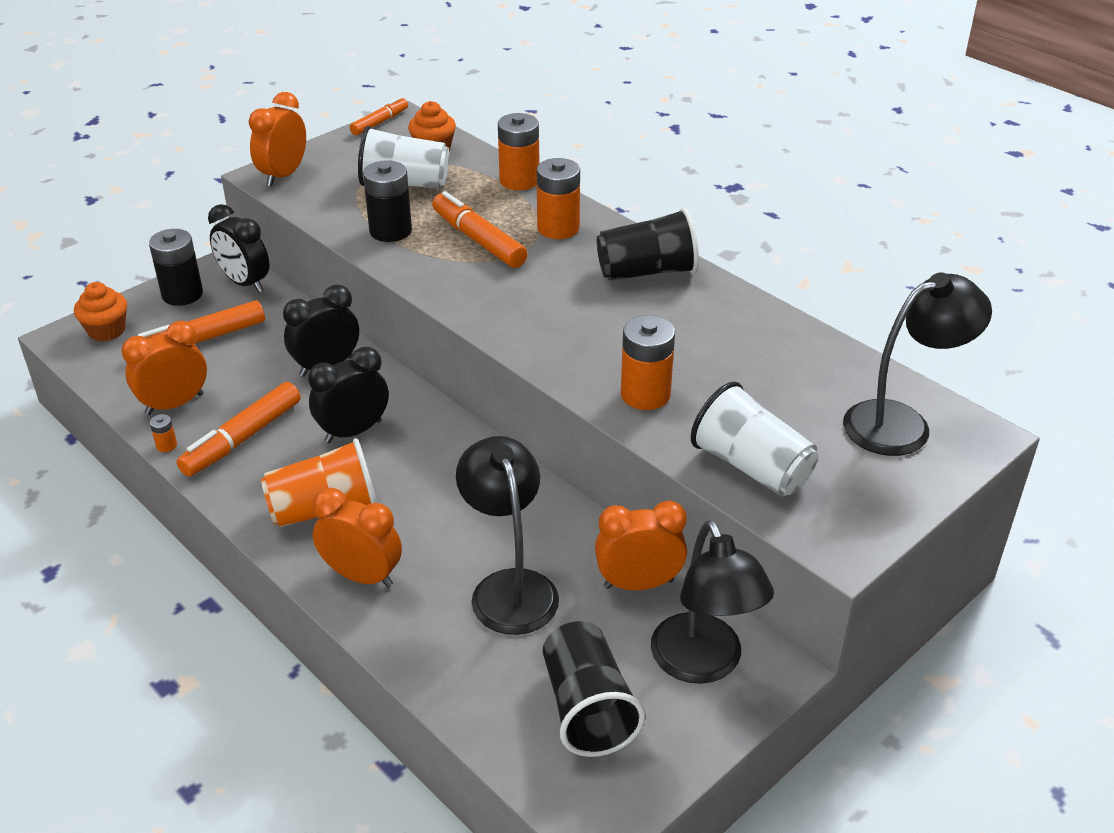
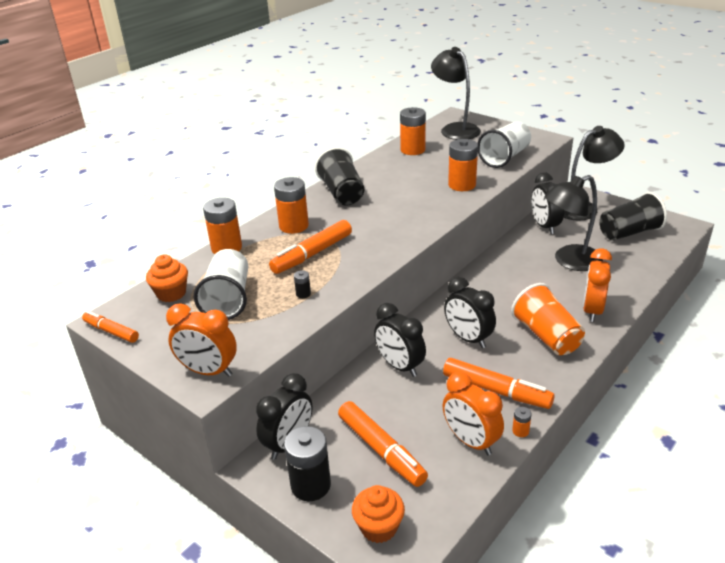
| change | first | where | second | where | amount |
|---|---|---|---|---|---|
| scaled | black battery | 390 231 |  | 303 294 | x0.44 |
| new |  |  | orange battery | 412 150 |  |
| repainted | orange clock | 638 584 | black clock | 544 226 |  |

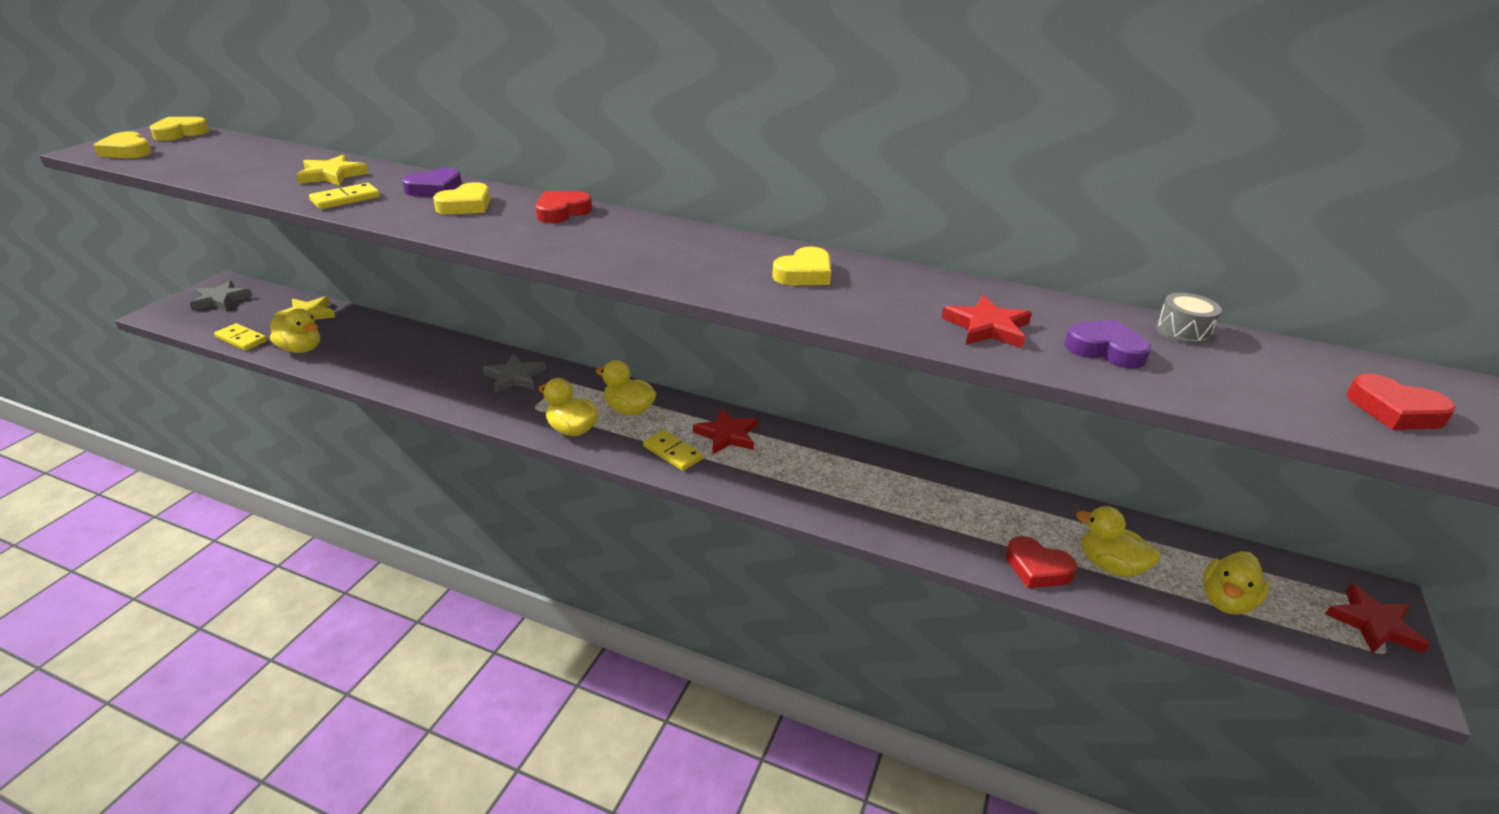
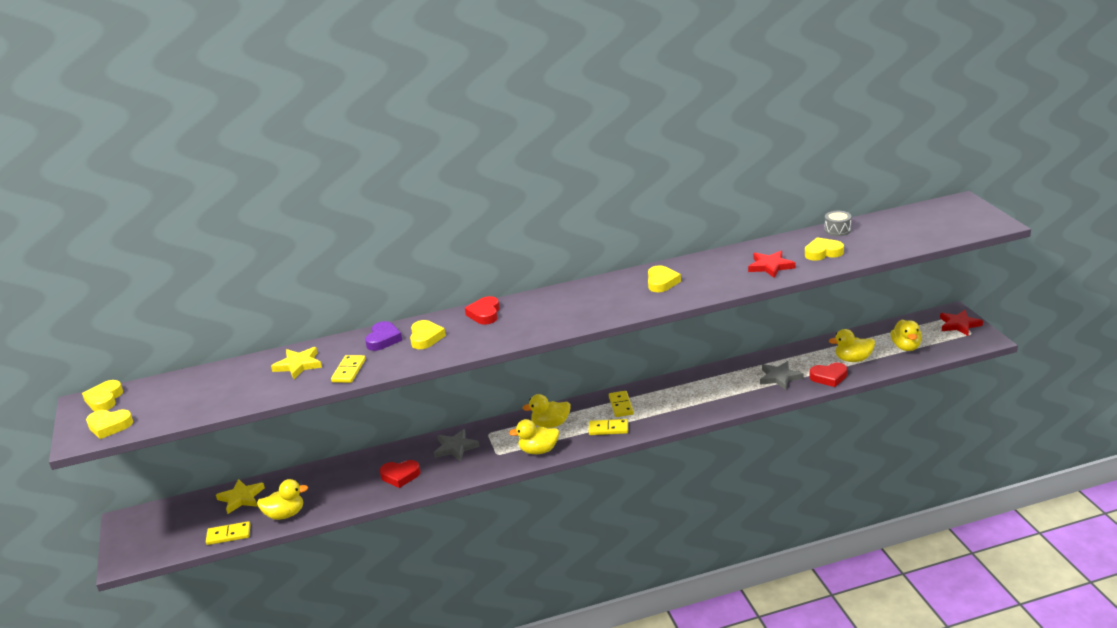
| change | first | where | second | where | amount |
|---|---|---|---|---|---|
| shifted | red heart | 1394 411 |  | 400 476 |  |
| swapped | red star | 727 435 | yellow domino | 621 405 |  |
| shifted | grey star | 220 300 |  | 779 377 |  |
| repainted | purple heart | 1105 350 | yellow heart | 823 253 |  |

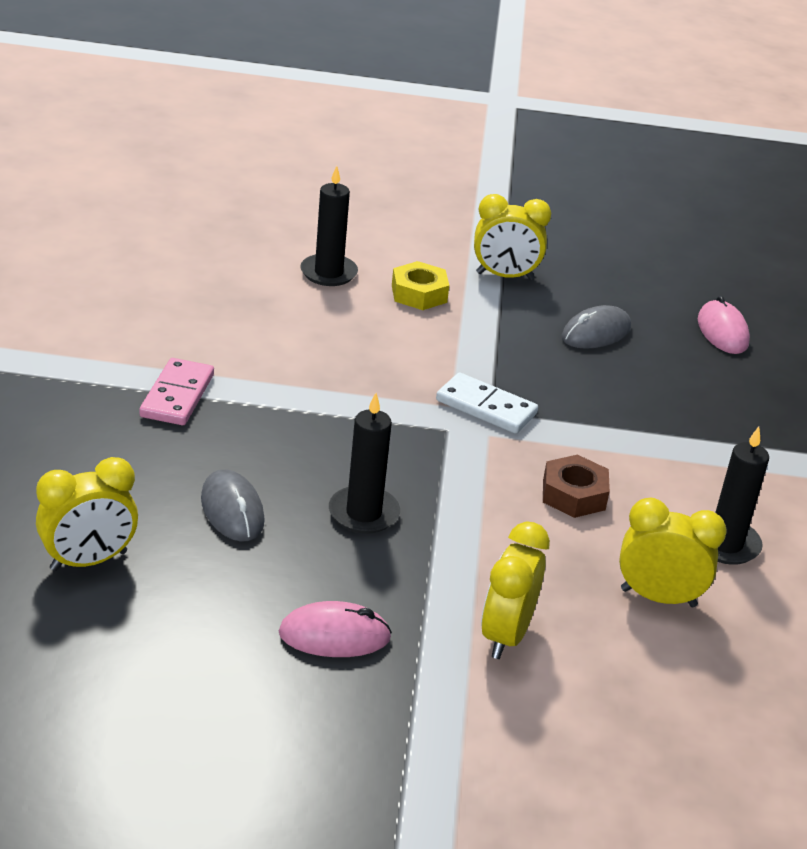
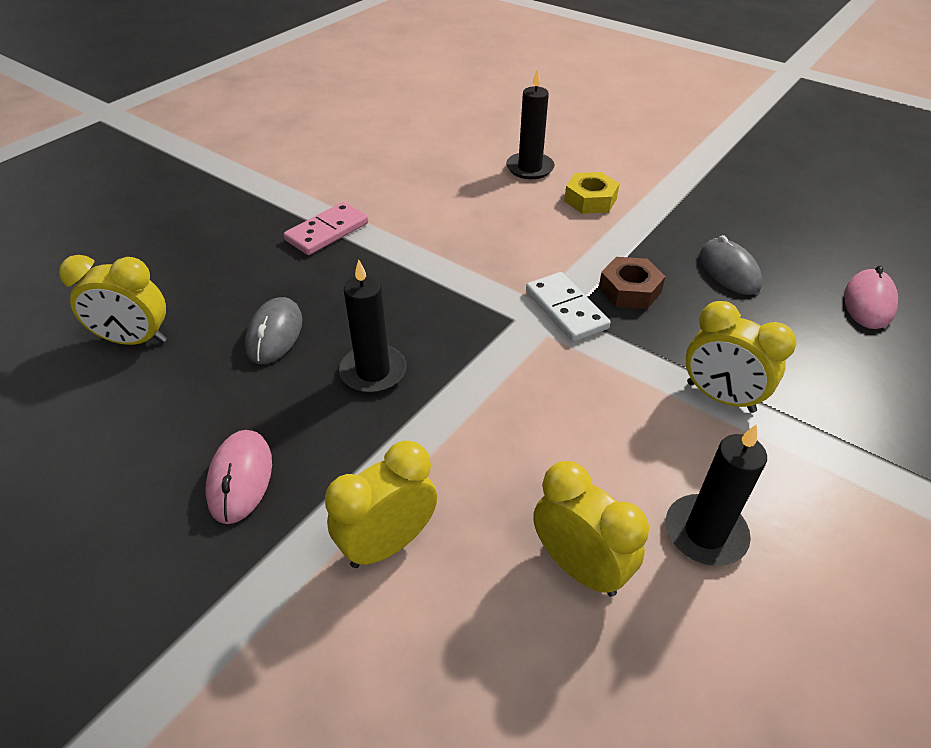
| change | first | where | second | where | amount |
|---|---|---|---|---|---|
| rotated | pink mouse | 334 635 |  | 240 478 | 60 degrees clockwise |
| shifted | brown nut | 574 495 |  | 629 290 |  |
| shifted | yellow clock | 505 276 |  | 720 397 |  |
| rotated | grey mouse | 596 333 |  | 729 271 | 75 degrees clockwise |

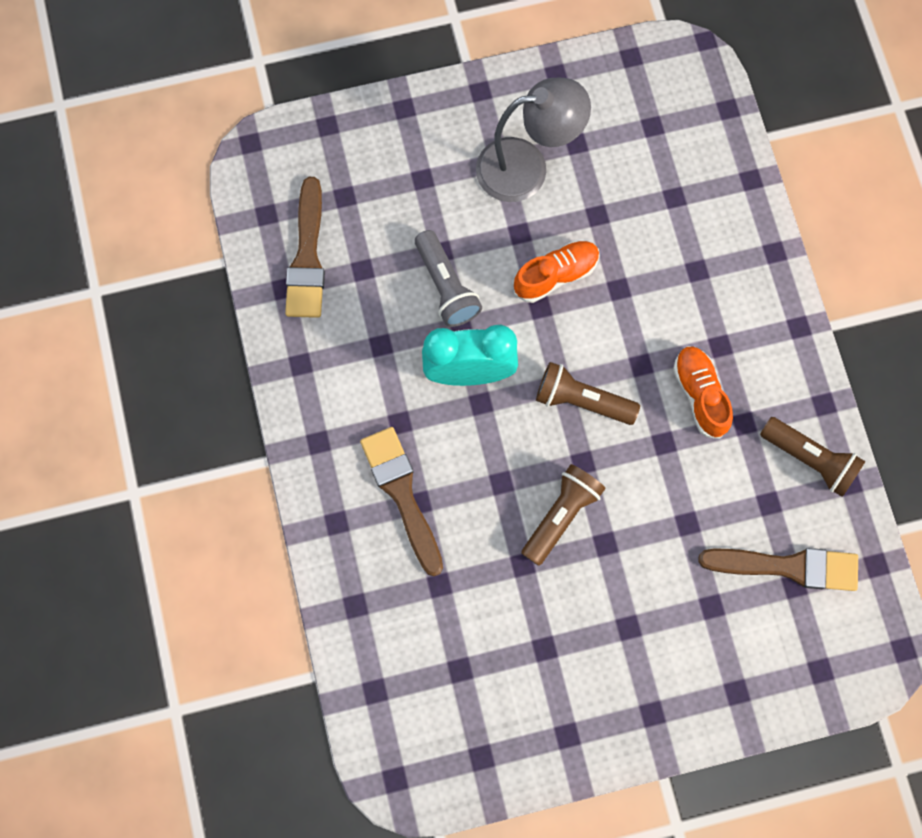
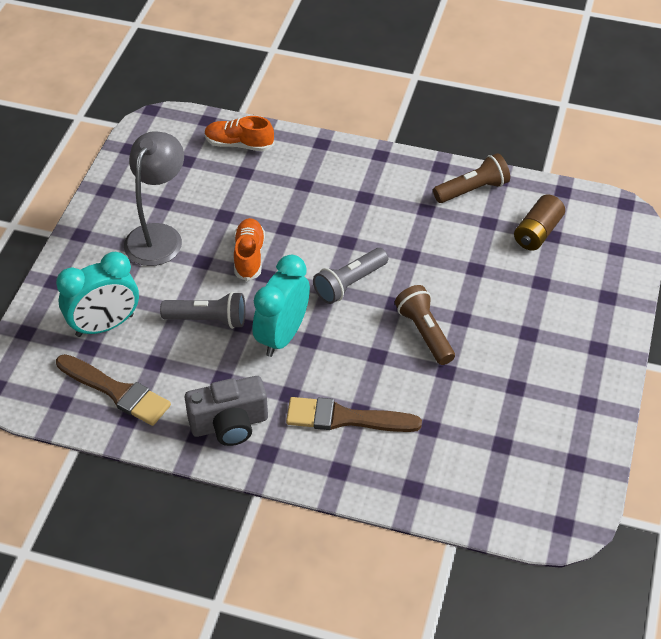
| change | first | where | second | where | amount |
|---|---|---|---|---|---|
| new |  |  | turquoise clock | 105 325 |  |
| new |  |  | grey camera | 229 424 |  |
| shifted | orange shoe | 700 395 |  | 239 144 |  |
| repainted | brown flashlight | 582 400 | grey flashlight | 349 283 |  |
| swapped | brown brush | 788 566 | brown battery | 537 232 |  |

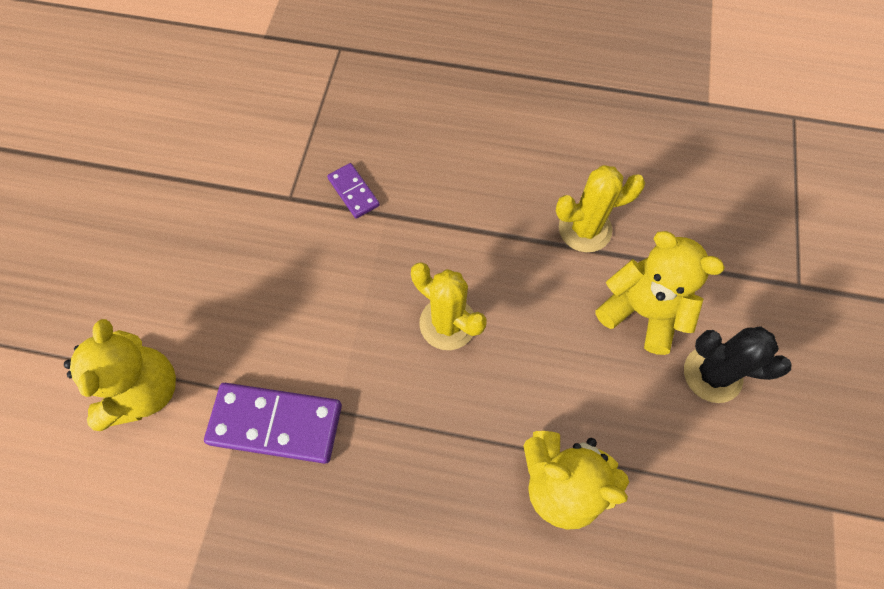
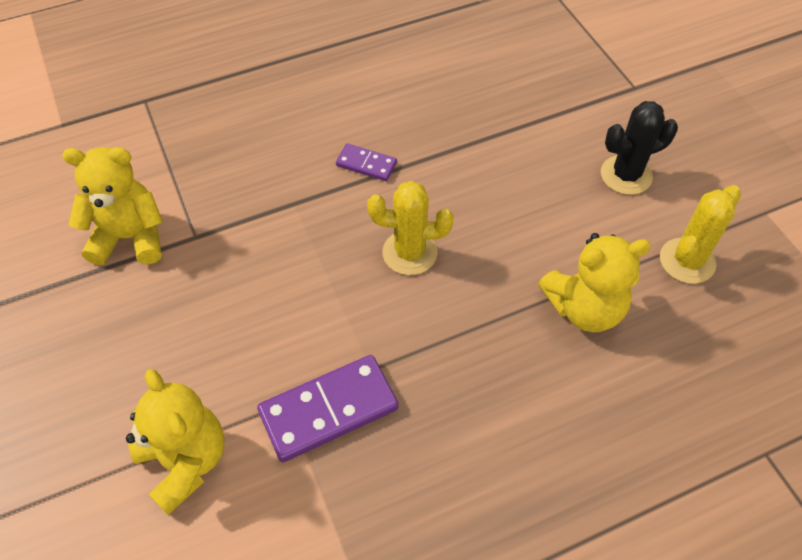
| change | first | where | second | where | amount |
|---|---|---|---|---|---|
| shifted | yellow teddy bear | 642 311 |  | 130 237 |  |
| shifted | purple domino | 353 192 |  | 366 164 |  |
| shifted | yellow cactus | 584 229 |  | 687 261 |  |

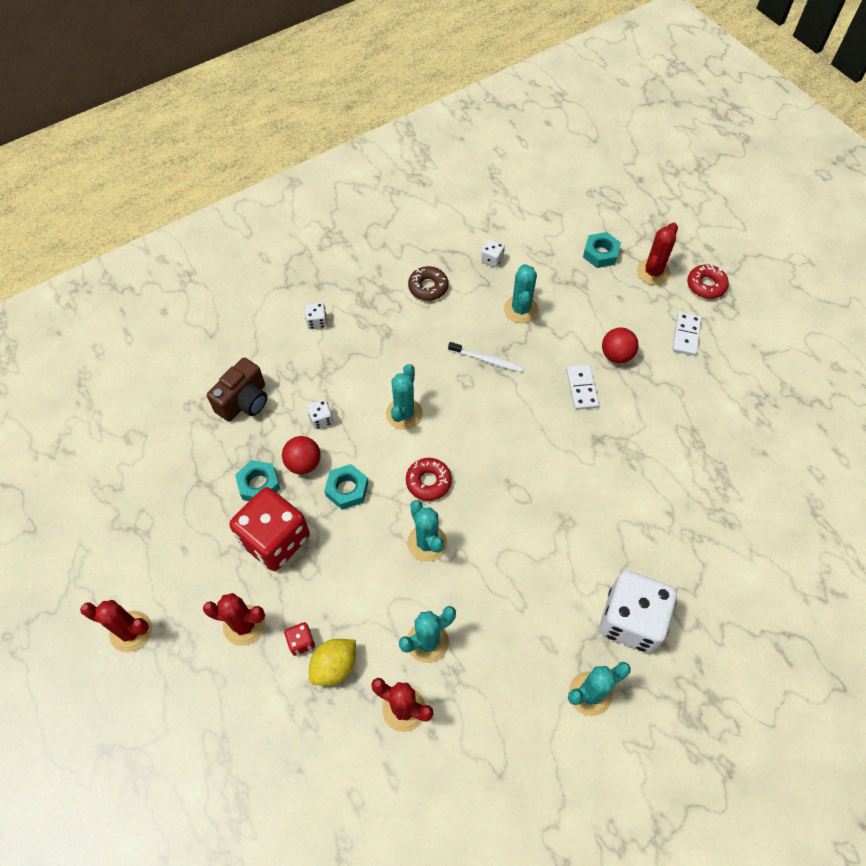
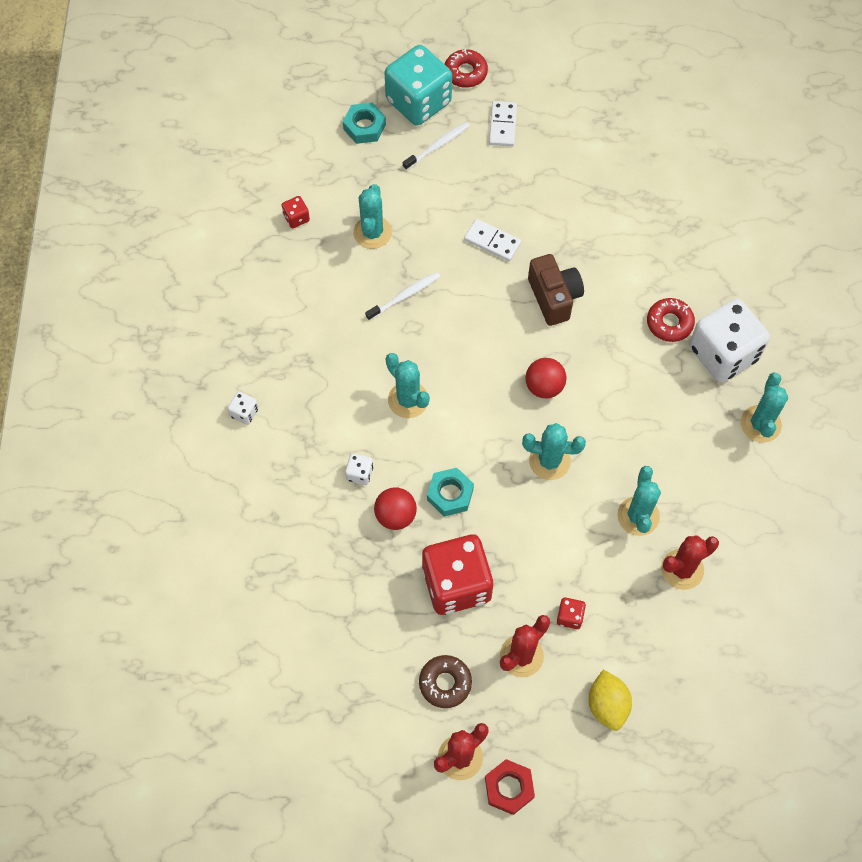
| change | first | where | second | where | amount |
|---|---|---|---|---|---|
| repainted | white dice | 492 259 | red dice | 296 218 |  |
| rotated | turquoise cactus | 520 309 |  | 372 232 | 60 degrees clockwise |
| swapped | red cactus | 653 272 | turquoise dice | 418 101 |  |
| new |  |  | white toothbrush | 438 146 |  |
| shifted | brown donut | 428 287 |  | 445 683 |  |
| new |  |  | red nut | 509 788 |  |
| rotated | white domino | 686 335 |  | 503 125 | 45 degrees clockwise |
| shifted | red ball | 616 355 |  | 544 386 |  |
| shifted | brown camera | 244 401 |  | 554 297 |  |
| shifted | yellow lemon | 334 666 |  | 607 705 |  |
| shifted | red donut | 428 482 |  | 669 323 |  |
| gone | turquoise nut | 259 484 |  |  |  |

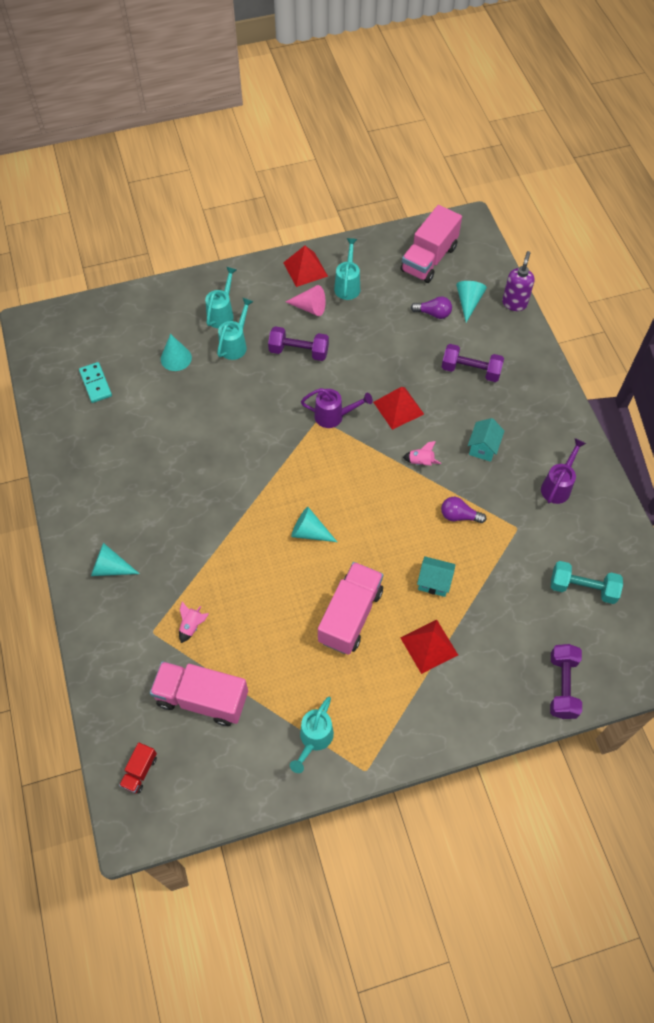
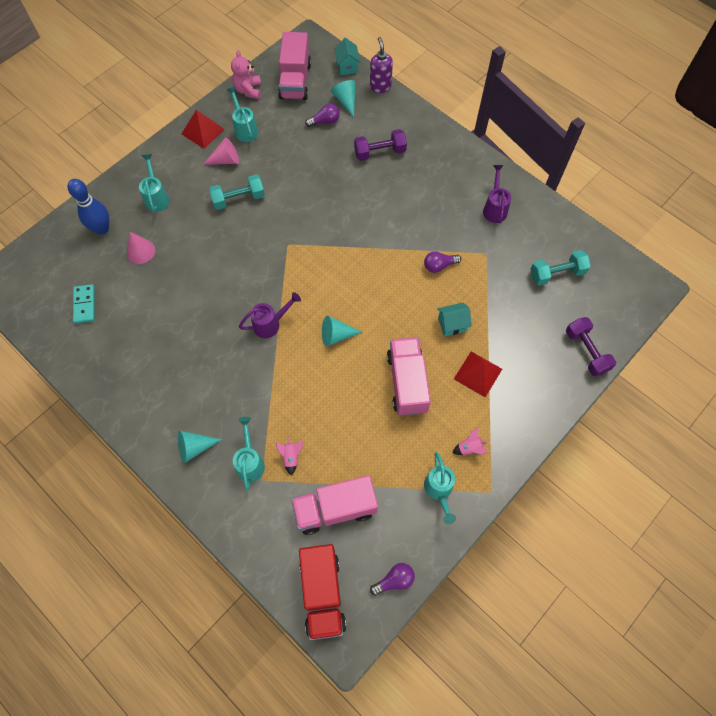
| change | first | where | second | where | amount |
|---|---|---|---|---|---|
| new |  |  | blue bowling pin | 102 228 |  |
| rotated | turquoise domino | 96 383 |  | 85 305 | 45 degrees clockwise |
| repainted | turquoise cone | 176 358 | pink cone | 140 251 |  |
| repainted | purple dumbbell | 298 351 | turquoise dumbbell | 239 199 |  |
| new |  |  | pink teddy bear | 248 90 |  |
| shifted | turquoise watering can | 235 344 |  | 250 461 |  |
| shifted | purple watering can | 334 416 |  | 271 324 |  |
| scaled | red truck | 140 771 |  | 322 593 | x2.08 |
| shifted | turquoise house | 483 448 |  | 347 66 |  |
| new |  |  | purple light bulb | 394 580 |  |
| shifted | pink rocket | 421 462 |  | 469 448 |  |
| gone | red pyramid | 398 408 |  |  |  |

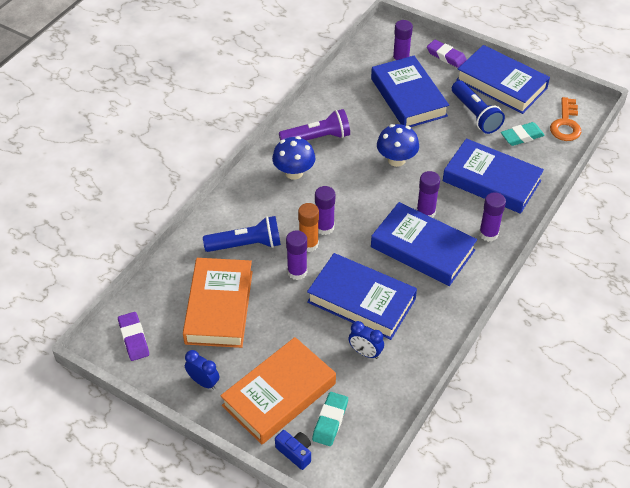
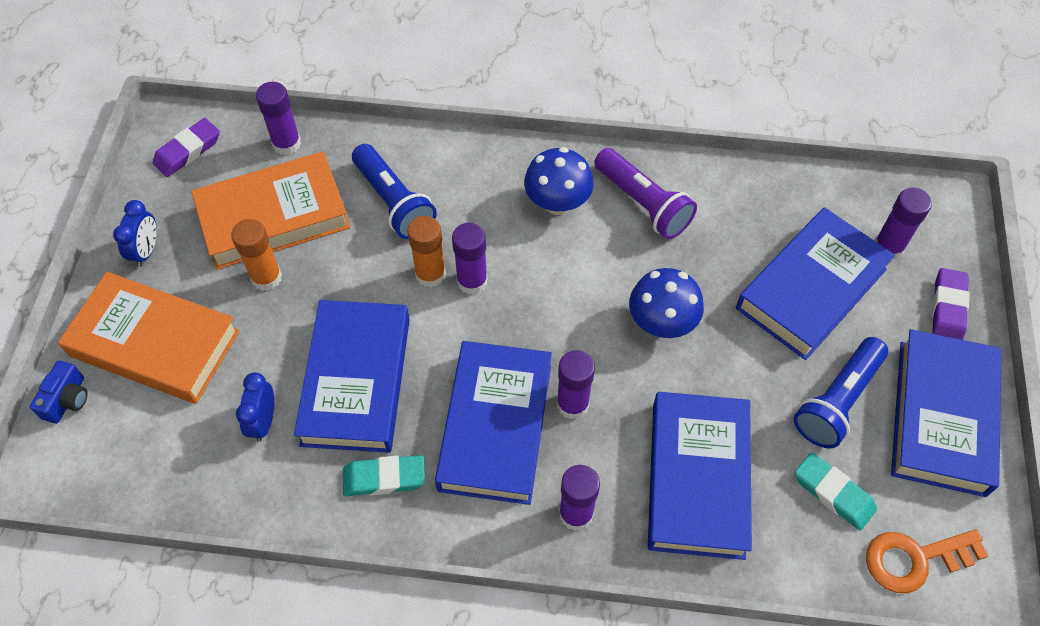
| change | first | where | second | where | amount |
|---|---|---|---|---|---|
| new |  |  | orange glue stick | 266 277 |  |
| shifted | purple glue stick | 297 272 |  | 286 143 |  |
| shifted | turquoise eraser | 330 421 |  | 384 478 |  |

